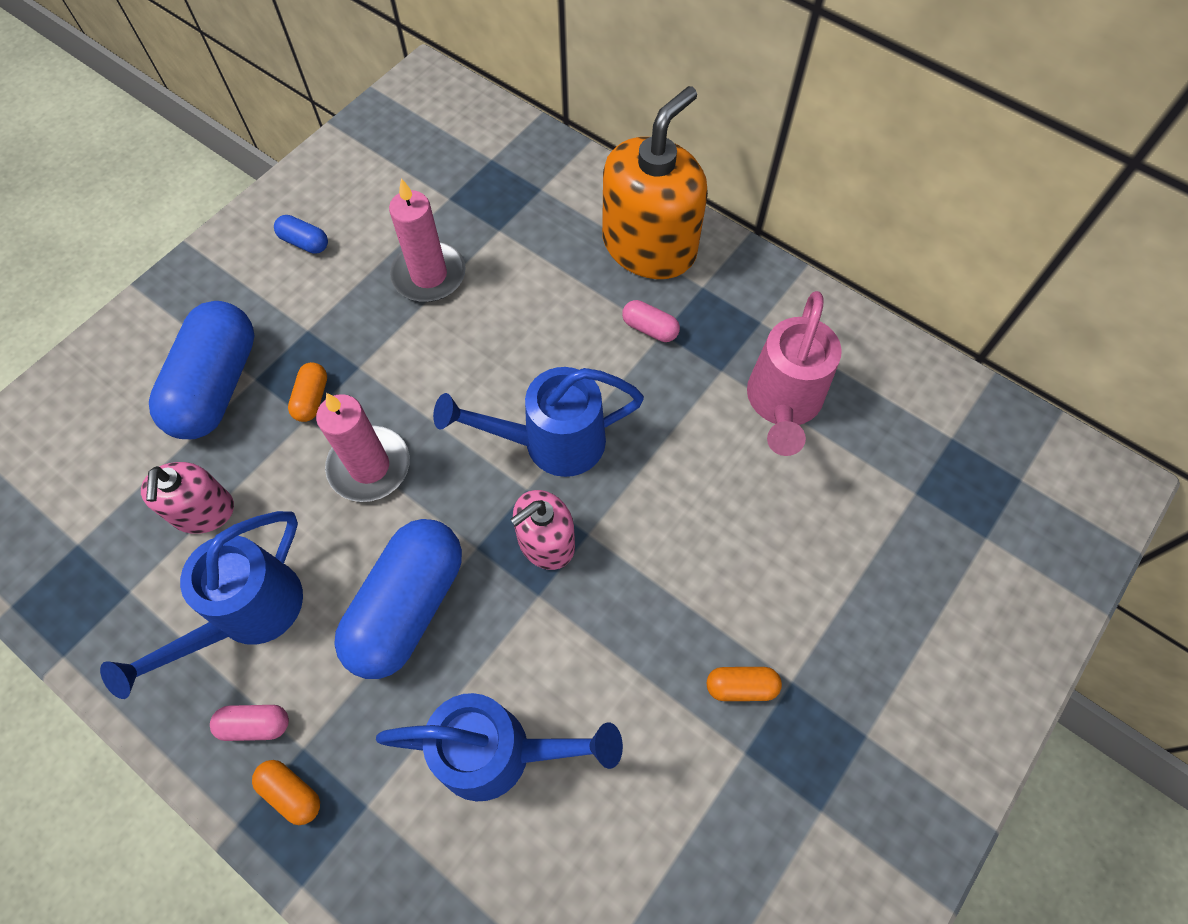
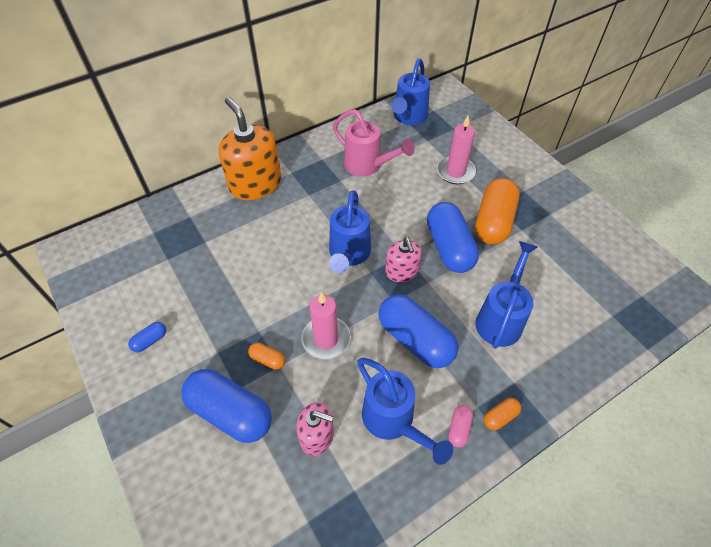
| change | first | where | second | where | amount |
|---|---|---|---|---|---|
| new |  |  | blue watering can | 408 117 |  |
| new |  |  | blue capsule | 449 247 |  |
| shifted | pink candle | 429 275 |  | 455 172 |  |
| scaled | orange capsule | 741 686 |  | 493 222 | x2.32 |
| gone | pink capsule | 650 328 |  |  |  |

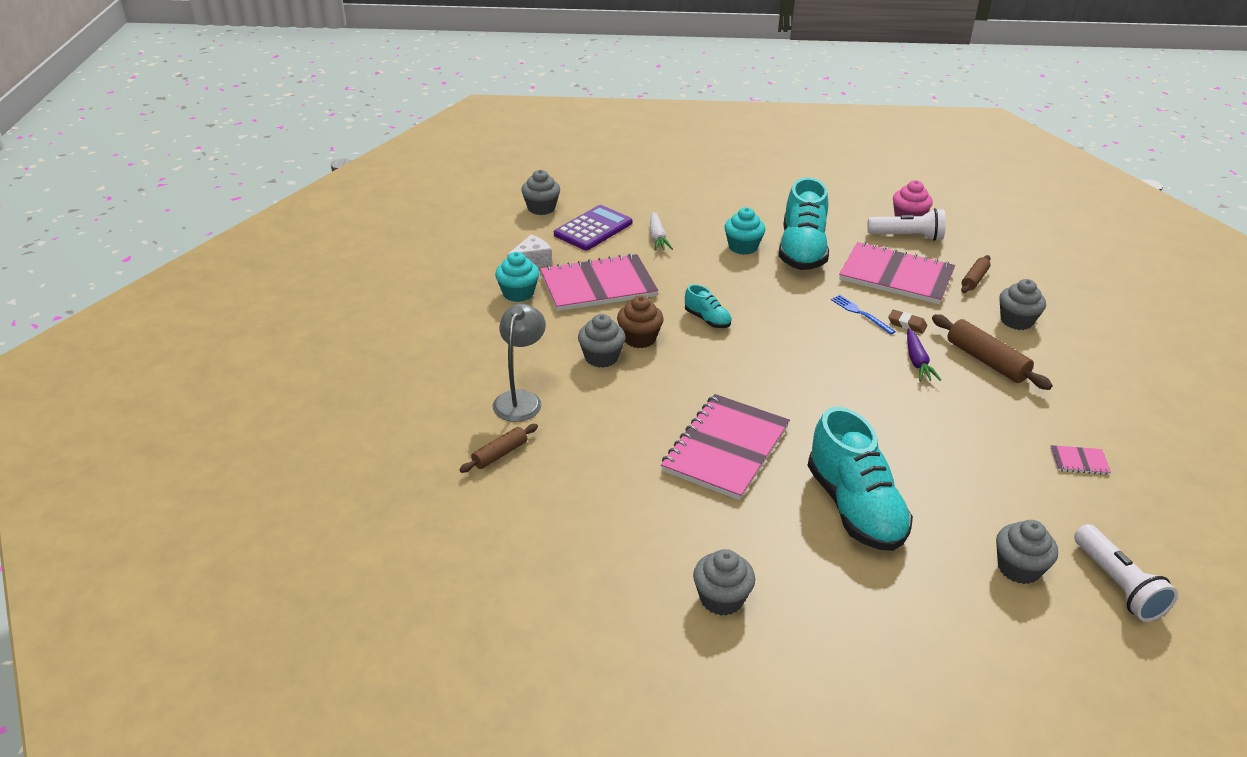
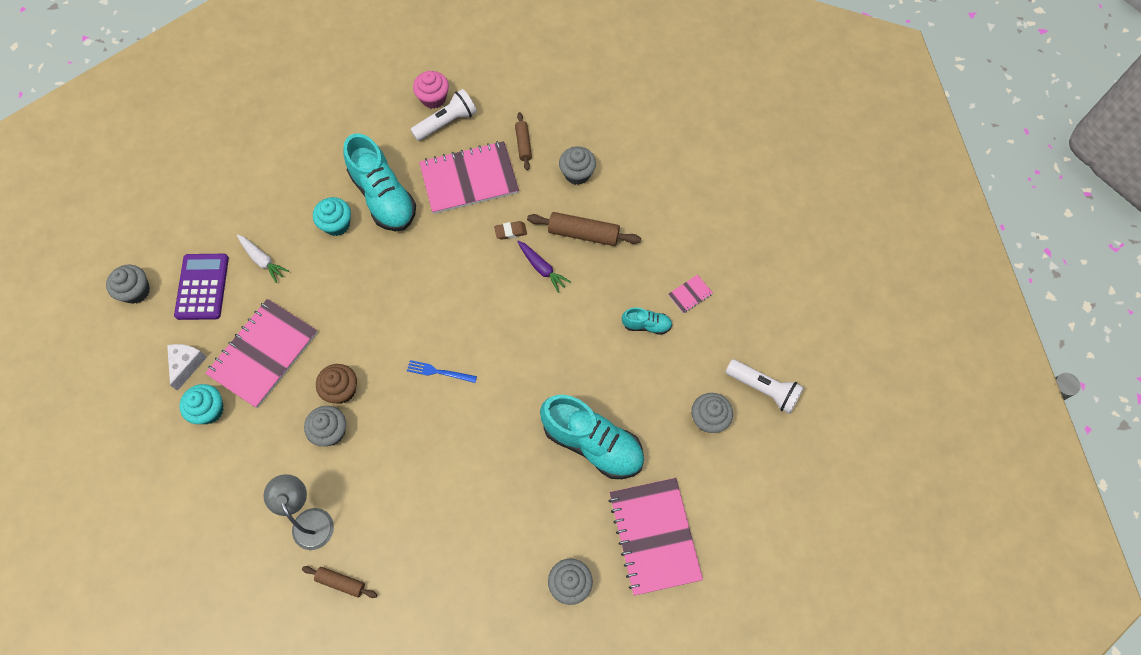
| change | first | where | second | where | amount |
|---|---|---|---|---|---|
| rotated | brown rolling pin | 500 454 |  | 341 582 | 75 degrees counterclockwise |
| shifted | blue fork | 860 313 |  | 439 372 |  |
| shifted | pink notebook | 726 449 |  | 654 536 |  |
| shifted | turquoise shoe | 707 319 |  | 646 325 |  |

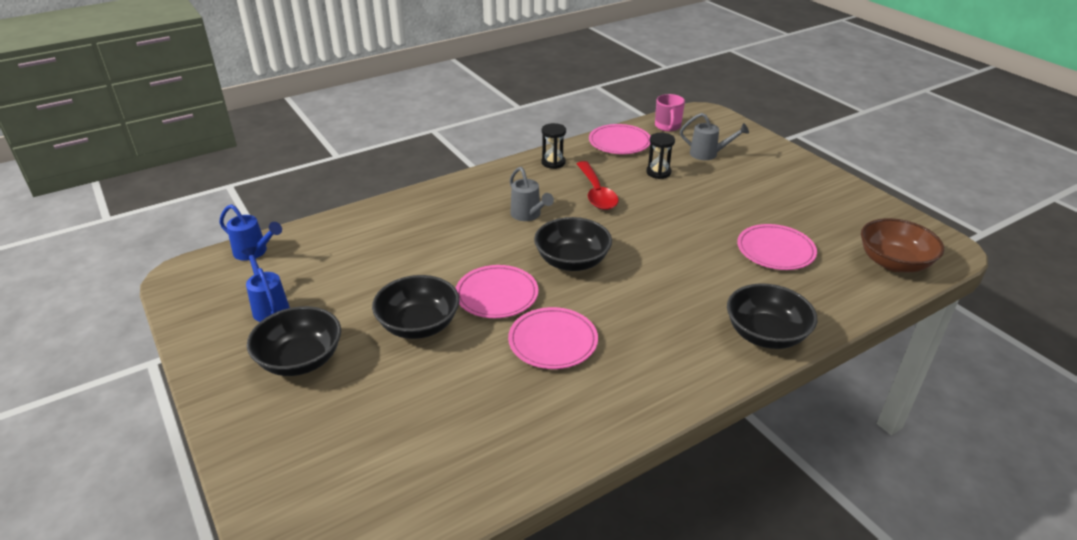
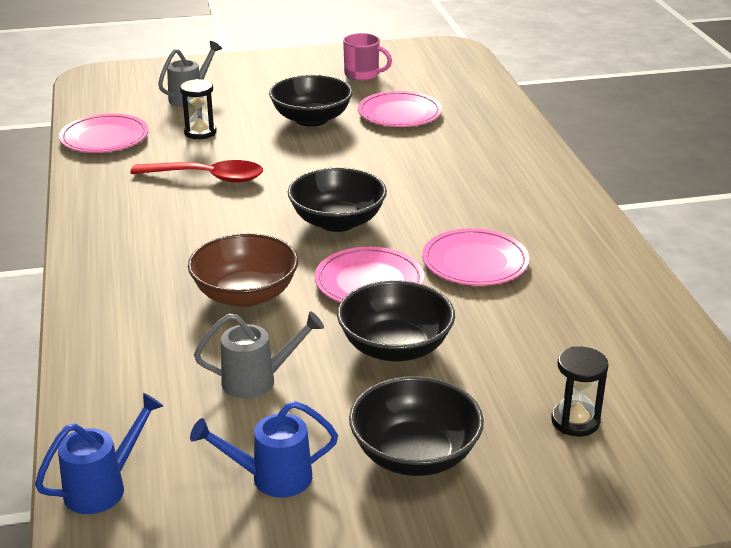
| change | first | where | second | where | amount |
|---|---|---|---|---|---|
| shifted | brown bowl | 894 262 |  | 245 295 |  |
| shifted | grey watering can | 528 215 |  | 257 381 |  |
| shifted | black bowl | 765 334 |  | 311 119 |  |
| shifted | pink mug | 667 126 |  | 363 74 |  |
| shifted | black hourglass | 553 162 |  | 575 421 |  |

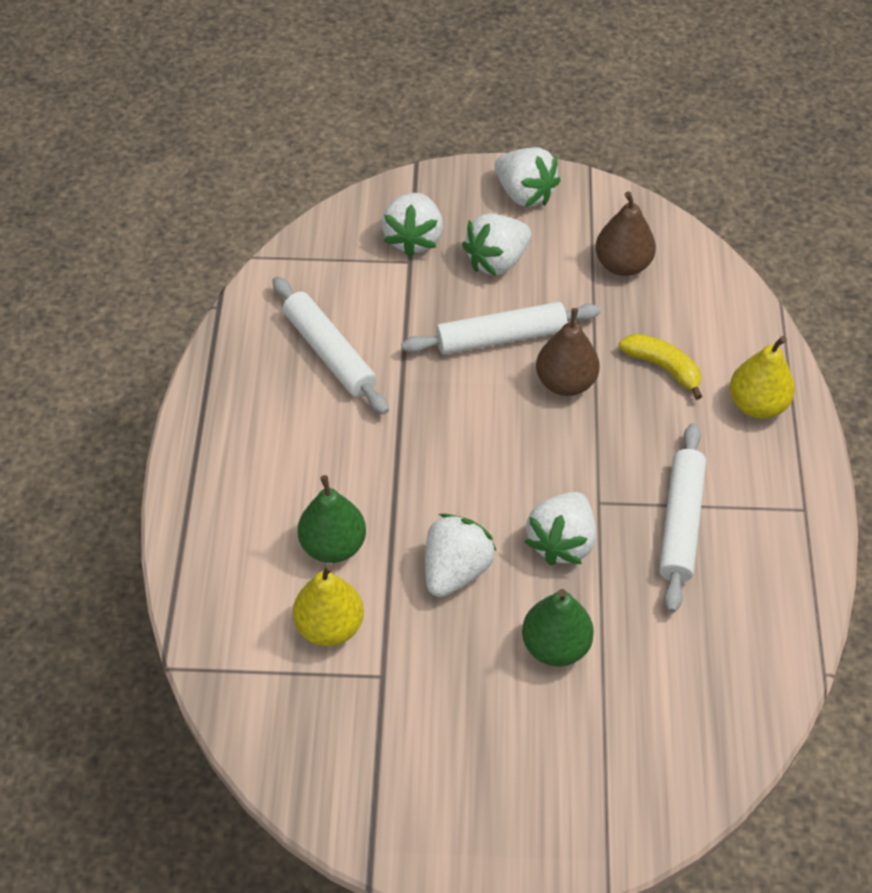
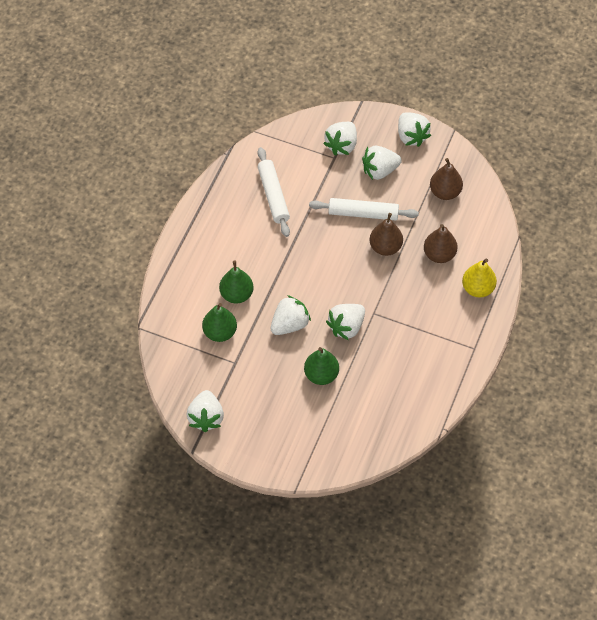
| change | first | where | second | where | amount |
|---|---|---|---|---|---|
| new |  |  | white strawberry | 206 417 |  |
| repainted | yellow pear | 329 626 | green pear | 220 332 |  |
| swapped | yellow banana | 663 368 | brown pear | 439 254 |  |
| gone | white rolling pin | 681 523 |  |  |  |

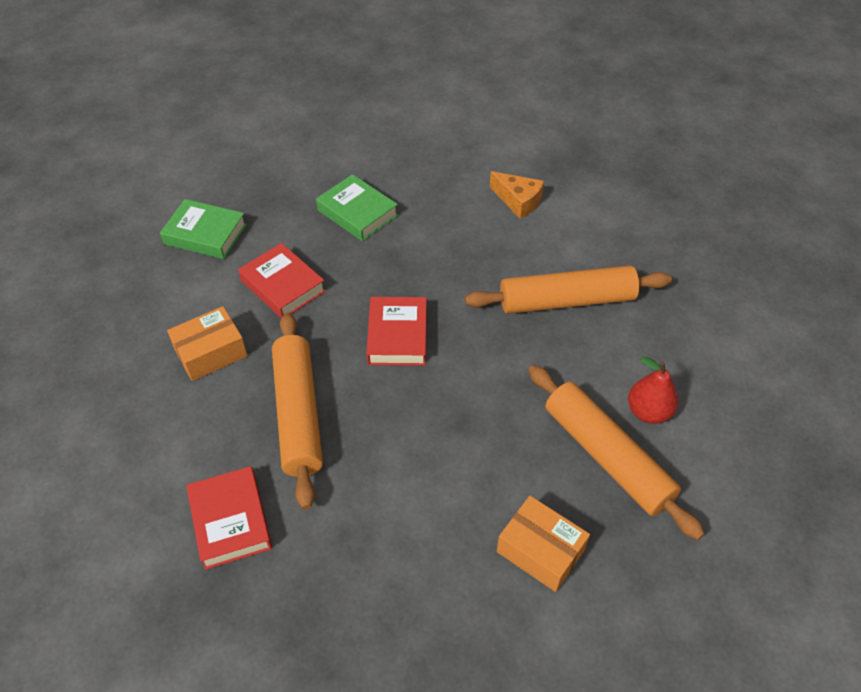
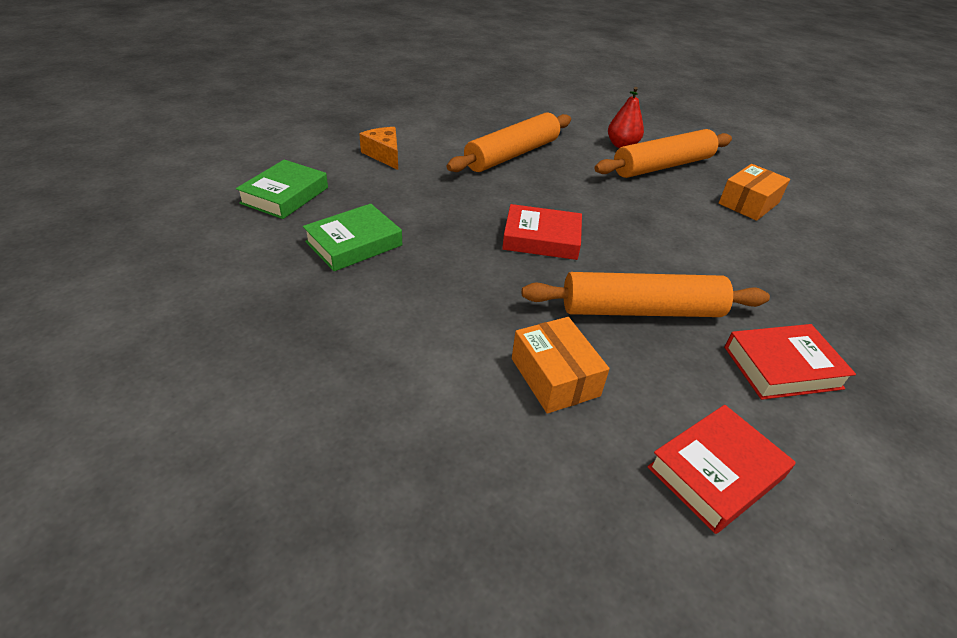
| change | first | where | second | where | amount |
|---|---|---|---|---|---|
| shifted | green book | 205 234 |  | 285 195 |  |
| rotated | orange cheese | 518 201 |  | 384 155 | 75 degrees counterclockwise |
| rotated | orange rolling pin | 567 301 |  | 512 154 | 45 degrees clockwise |
| shifted | red book | 283 286 |  | 715 472 |  |

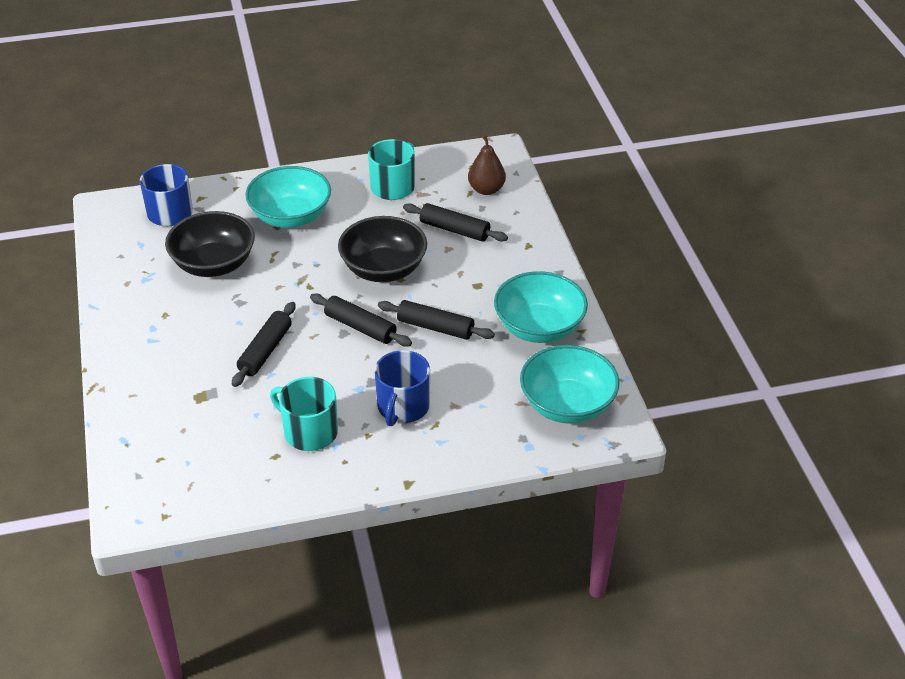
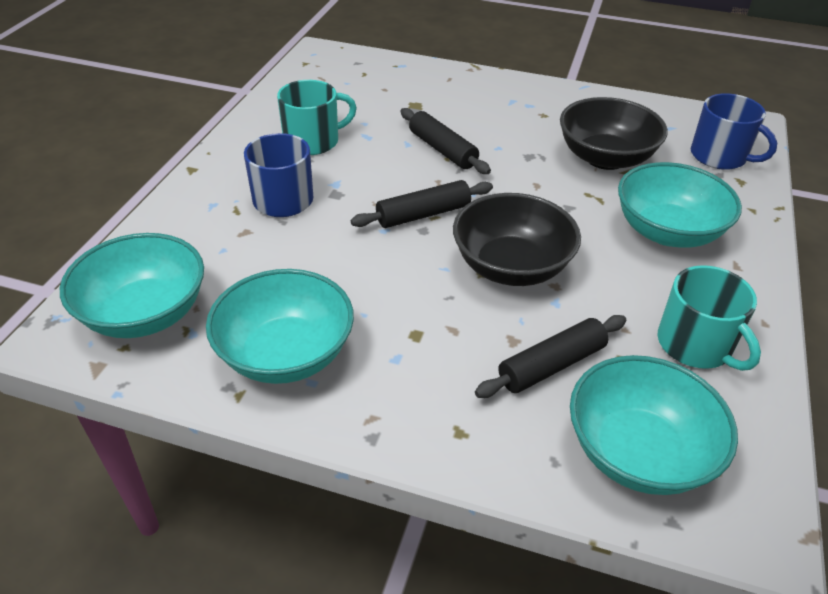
| change | first | where | second | where | amount |
|---|---|---|---|---|---|
| swapped | brown pear | 486 189 | turquoise bowl | 638 452 |  |
| gone | black rolling pin | 435 327 |  |  |  |

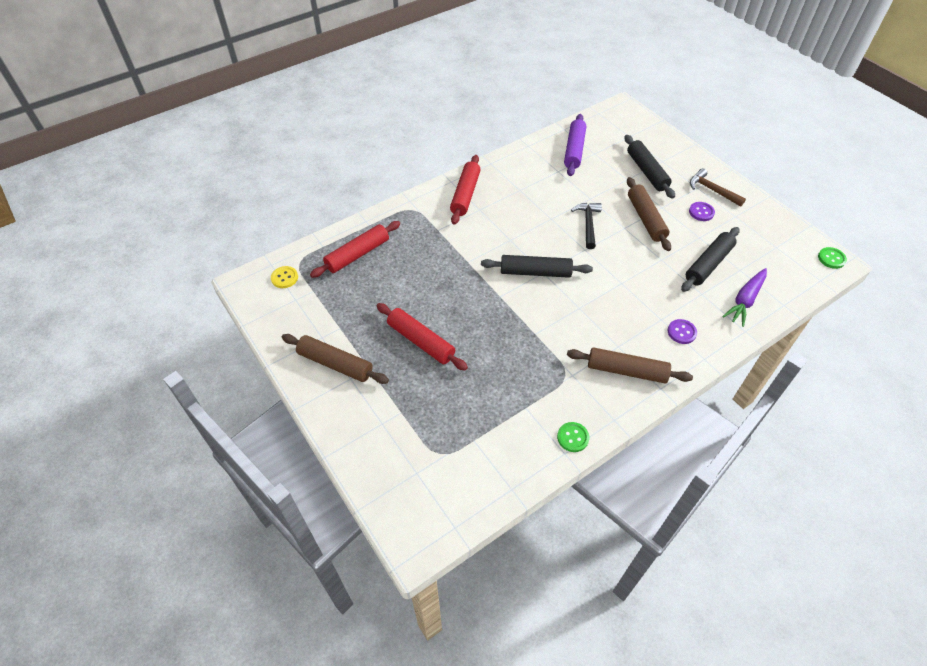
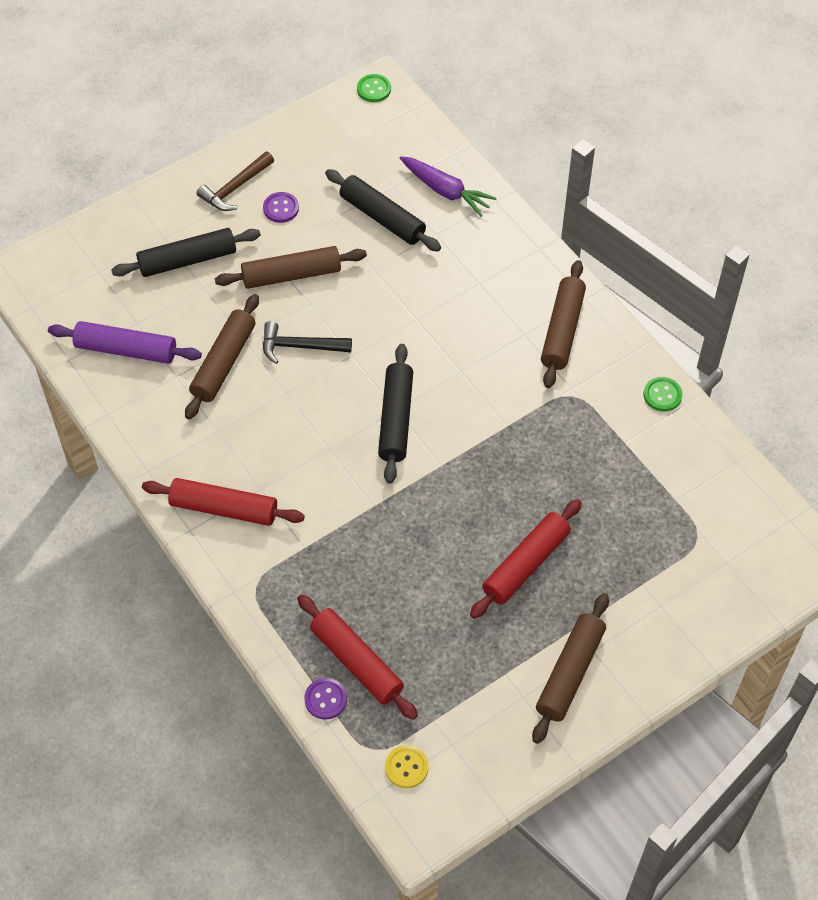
| change | first | where | second | where | amount |
|---|---|---|---|---|---|
| new |  |  | brown rolling pin | 224 363 |  |
| shifted | purple button | 681 332 |  | 325 699 |  |

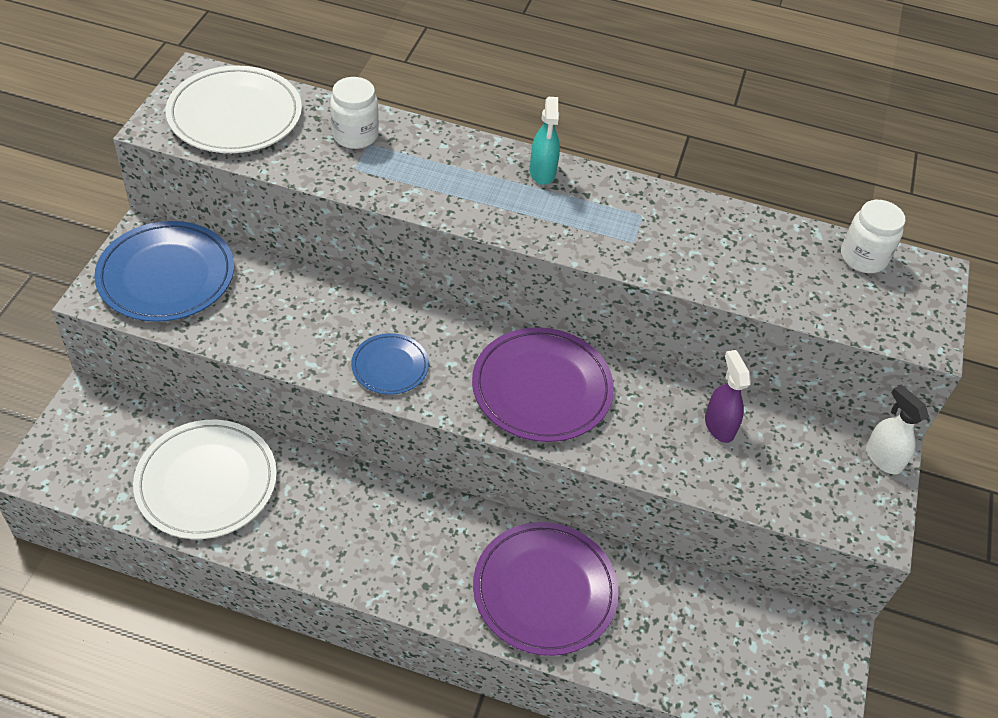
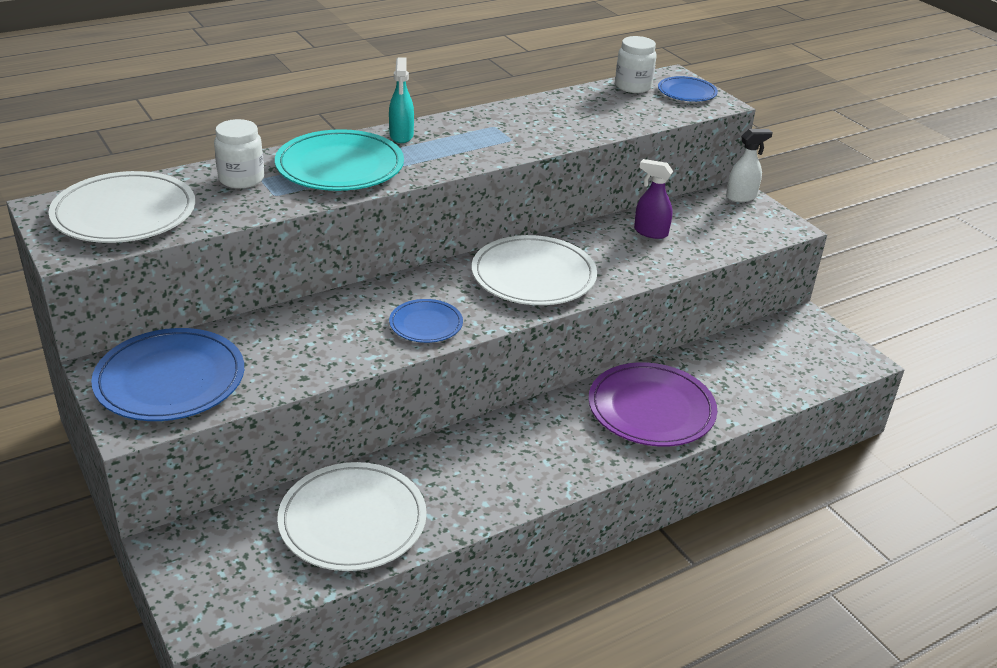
| change | first | where | second | where | amount |
|---|---|---|---|---|---|
| new |  |  | turquoise plate | 340 166 |  |
| rotated | turquoise spray bottle | 542 172 |  | 401 136 | 45 degrees clockwise |
| repainted | purple plate | 542 388 | white plate | 533 275 |  |
| new |  |  | blue plate | 687 92 |  |
| rotated | white spray bottle | 882 458 |  | 741 197 | 150 degrees clockwise |

